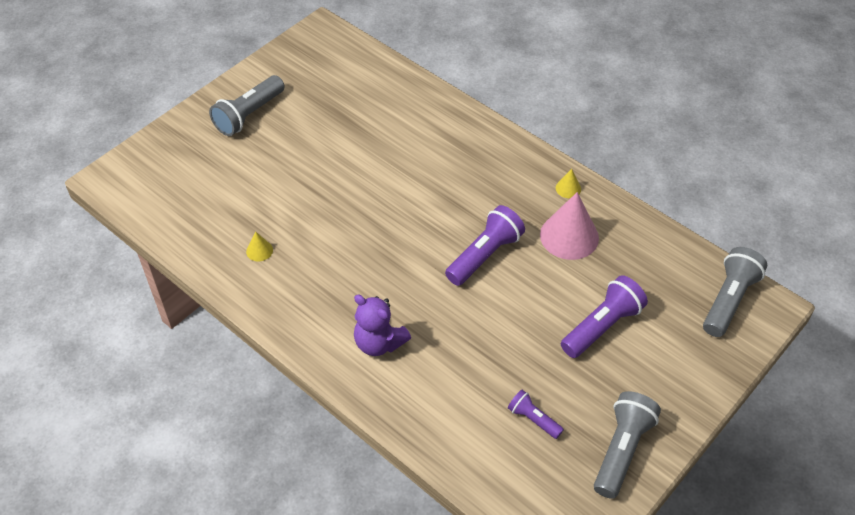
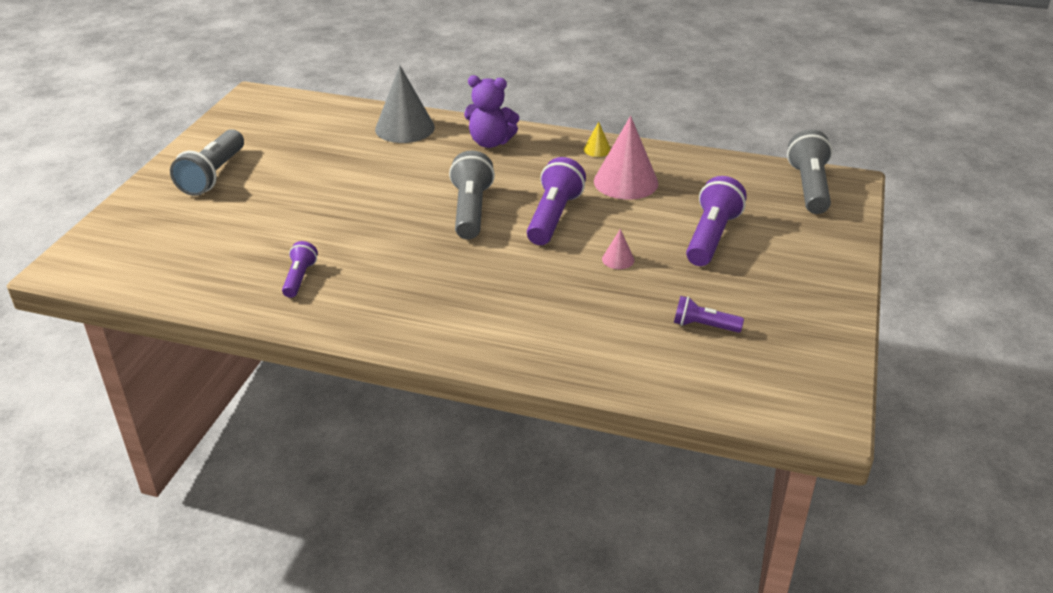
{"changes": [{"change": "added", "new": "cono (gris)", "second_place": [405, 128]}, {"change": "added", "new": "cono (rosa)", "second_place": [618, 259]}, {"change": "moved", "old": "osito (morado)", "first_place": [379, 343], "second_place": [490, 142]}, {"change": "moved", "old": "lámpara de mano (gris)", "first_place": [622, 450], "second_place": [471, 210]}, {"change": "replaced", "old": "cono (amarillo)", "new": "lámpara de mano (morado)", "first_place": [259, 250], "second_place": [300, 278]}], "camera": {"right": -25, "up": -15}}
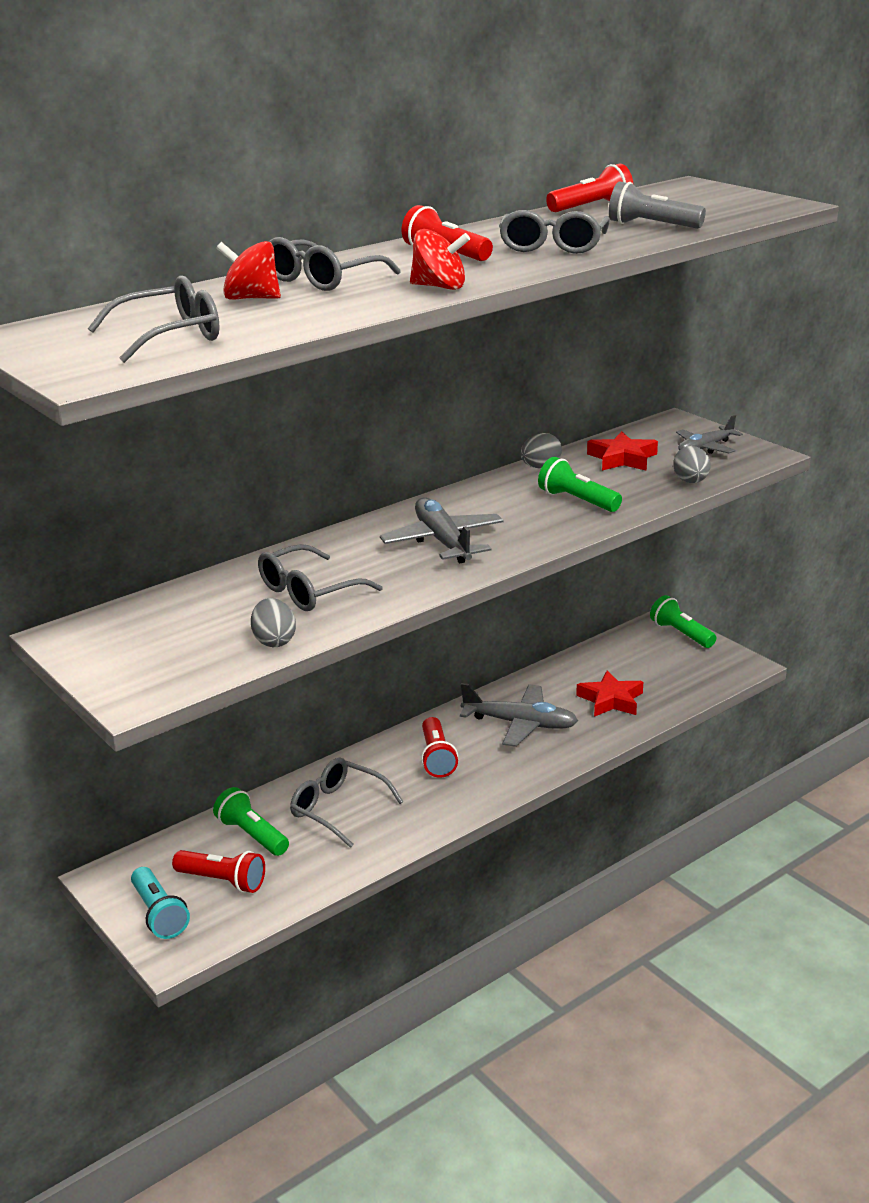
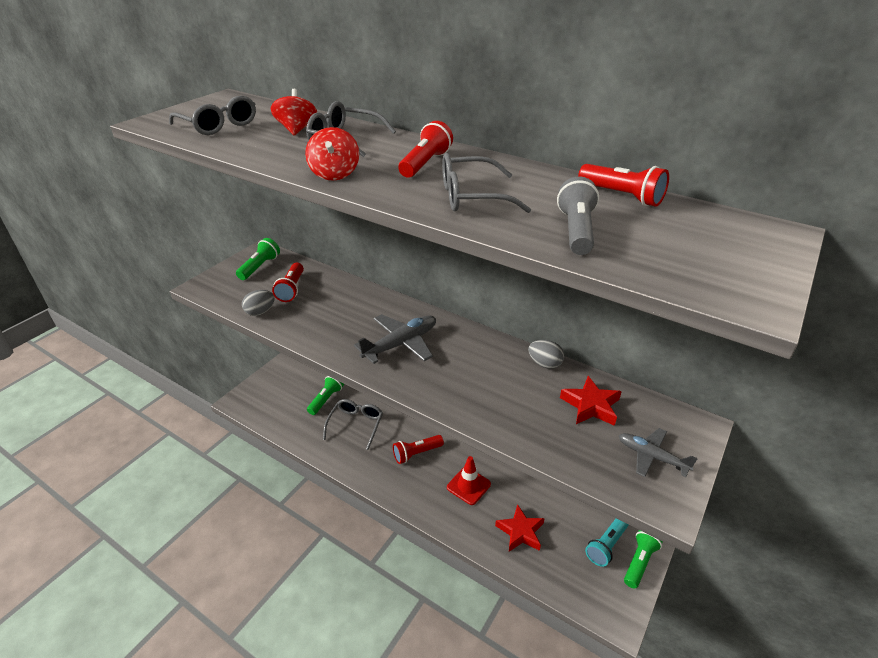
{"changes": [{"change": "removed", "old": "gafas (gris)", "first_place": [308, 591]}, {"change": "removed", "old": "huevo (gris)", "first_place": [691, 482]}, {"change": "moved", "old": "lámpara de mano (turquesa)", "first_place": [159, 914], "second_place": [606, 546]}, {"change": "moved", "old": "lámpara de mano (rojo)", "first_place": [223, 881], "second_place": [291, 289]}, {"change": "moved", "old": "lámpara de mano (verde)", "first_place": [577, 501], "second_place": [260, 267]}, {"change": "replaced", "old": "avión (gris)", "new": "cono de tráfico (rojo)", "first_place": [520, 724], "second_place": [468, 486]}], "camera": {"right": 70, "up": 10}}
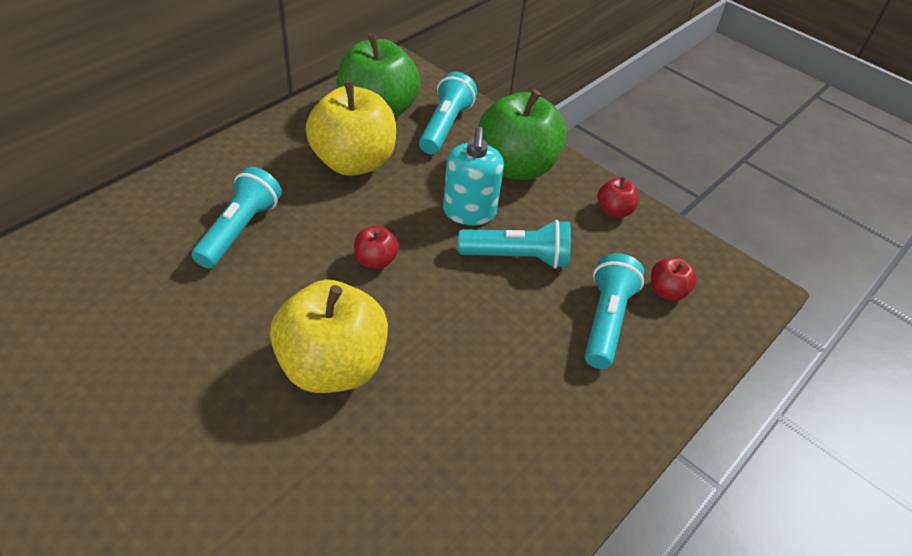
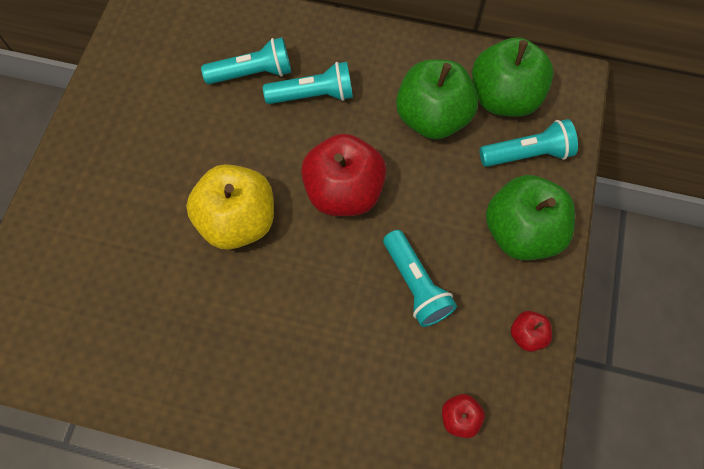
{"changes": [{"change": "removed", "old": "dispensador de jabón (turquesa)", "first_place": [469, 212]}, {"change": "moved", "old": "lámpara de mano (turquesa)", "first_place": [606, 321], "second_place": [252, 73]}, {"change": "recoloured", "old": "manzana (amarillo)", "new": "manzana (verde)", "first_place": [354, 162], "second_place": [432, 118]}, {"change": "resized", "old": "manzana (rojo)", "first_place": [376, 260], "second_place": [344, 192], "factor": 2.23}], "camera": {"right": 65, "up": 20}}
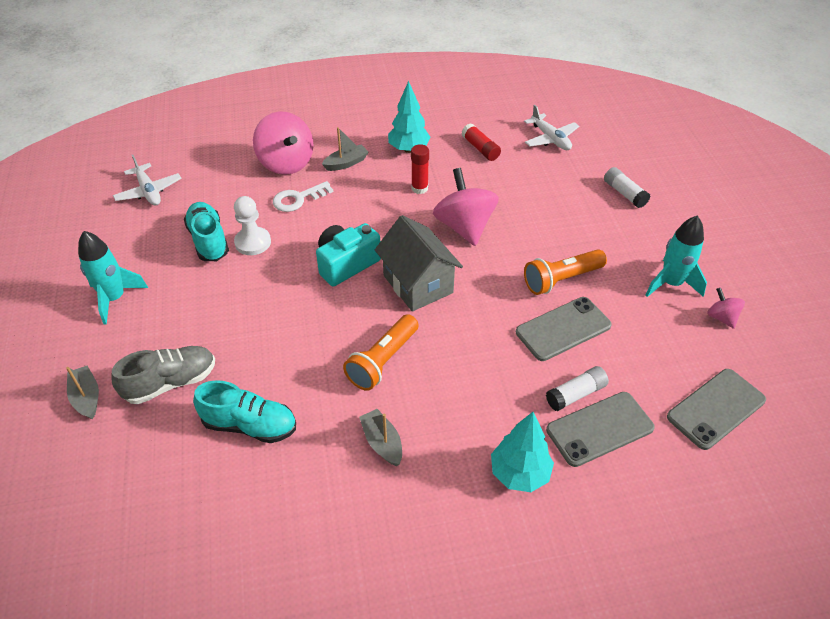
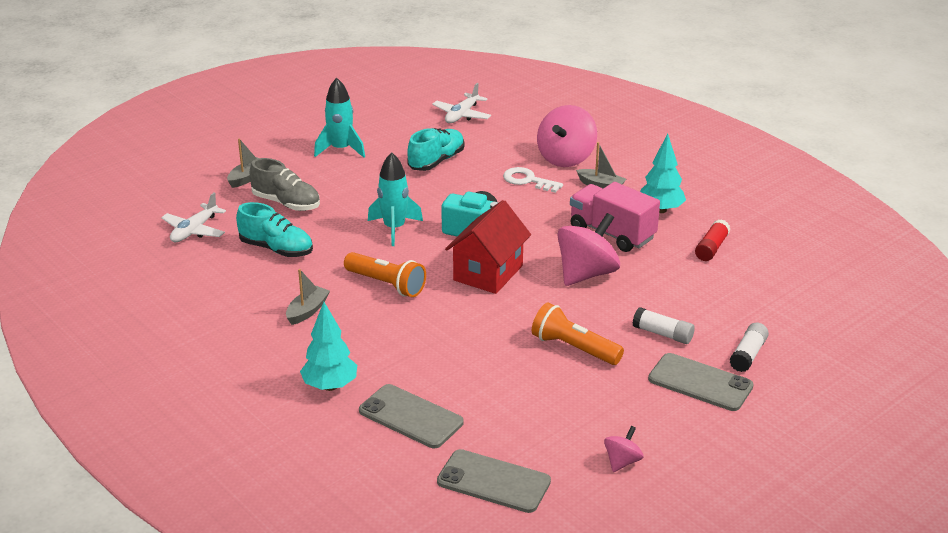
{"changes": [{"change": "removed", "old": "peón (blanco)", "first_place": [253, 242]}, {"change": "moved", "old": "móvil (gris)", "first_place": [563, 329], "second_place": [700, 383]}, {"change": "moved", "old": "avión (blanco)", "first_place": [550, 139], "second_place": [194, 230]}, {"change": "moved", "old": "barra de pegamento (blanco)", "first_place": [575, 394], "second_place": [662, 334]}, {"change": "moved", "old": "cohete (turquesa)", "first_place": [671, 283], "second_place": [394, 229]}, {"change": "replaced", "old": "barra de pegamento (rojo)", "new": "camión (rosa)", "first_place": [419, 188], "second_place": [612, 234]}, {"change": "recoloured", "old": "casa (gris)", "new": "casa (rojo)", "first_place": [418, 284], "second_place": [488, 273]}, {"change": "turned", "old": "zapato (turquesa)", "first_place": [250, 425], "second_place": [276, 249], "degrees": -45}, {"change": "turned", "old": "lámpara de mano (naranja)", "first_place": [383, 361], "second_place": [386, 284], "degrees": -150}], "camera": {"right": 60, "up": -15}}
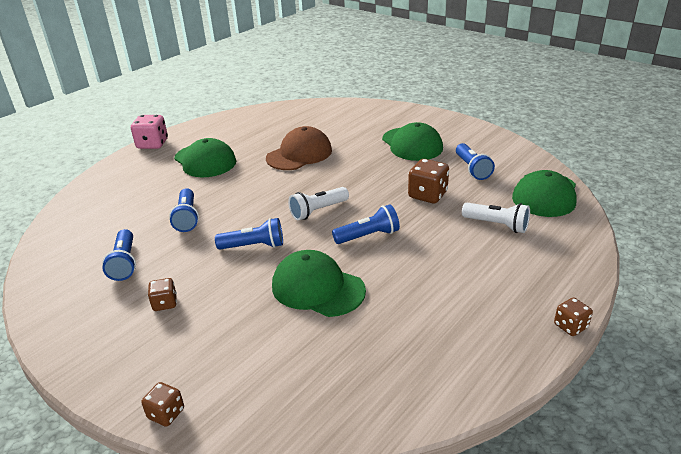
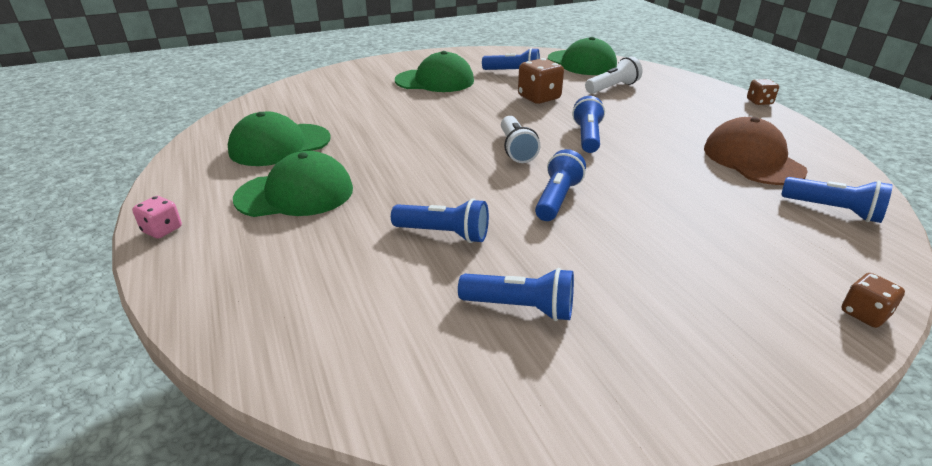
{"changes": [{"change": "removed", "old": "dado (marrón)", "first_place": [165, 303]}, {"change": "added", "new": "lámpara de mano (azul)", "second_place": [833, 210]}, {"change": "moved", "old": "gorra (marrón)", "first_place": [299, 154], "second_place": [752, 159]}, {"change": "moved", "old": "gorra (verde)", "first_place": [317, 288], "second_place": [280, 145]}, {"change": "resized", "old": "dado (rosa)", "first_place": [152, 144], "second_place": [162, 230], "factor": 0.59}], "camera": {"right": -65, "up": 0}}
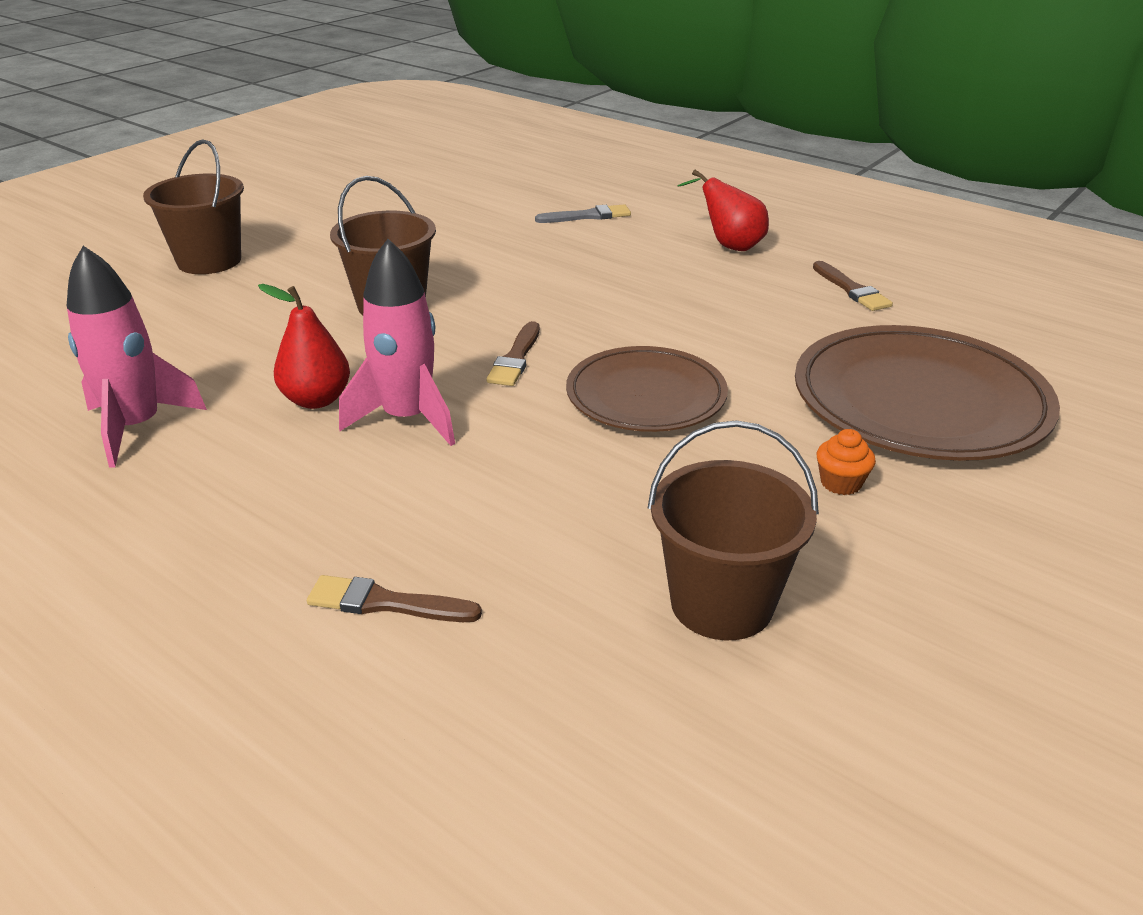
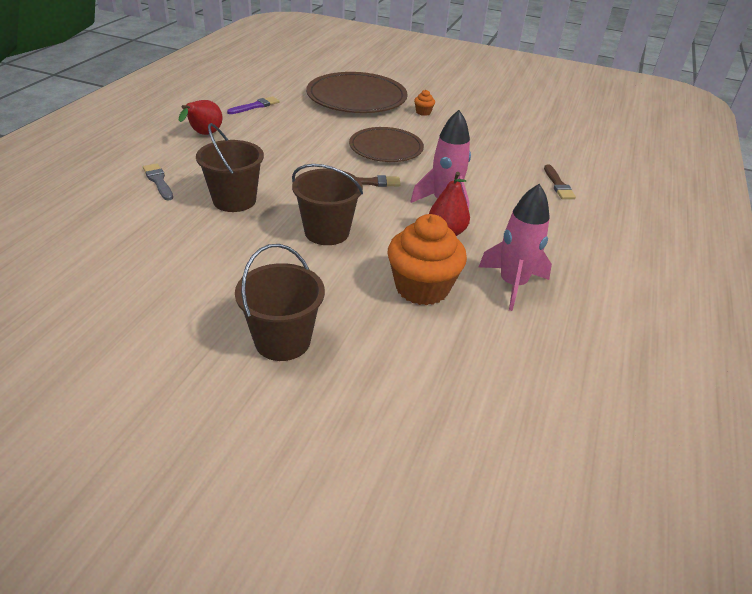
{"changes": [{"change": "added", "new": "magdalena (naranja)", "second_place": [422, 288]}, {"change": "moved", "old": "balde (marrón)", "first_place": [721, 603], "second_place": [234, 200]}, {"change": "recoloured", "old": "pincel (marrón)", "new": "pincel (morado)", "first_place": [851, 290], "second_place": [255, 106]}], "camera": {"right": -110, "up": 5}}
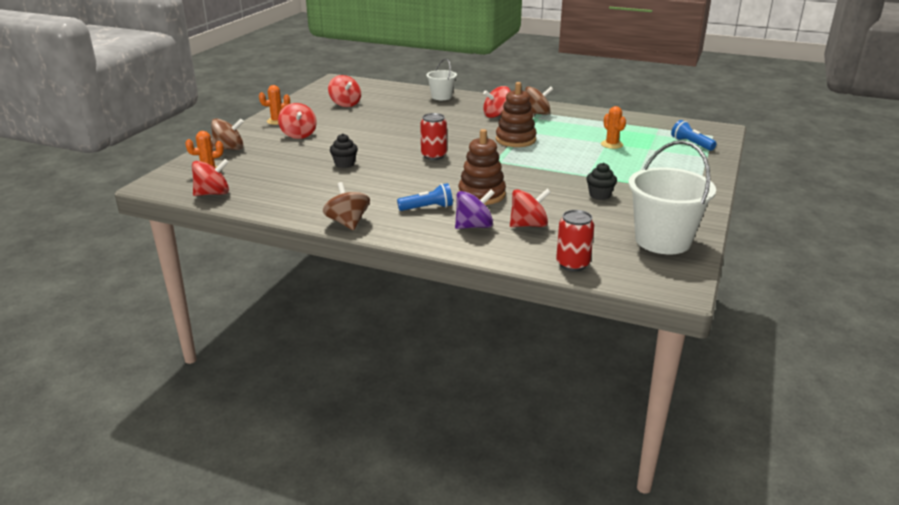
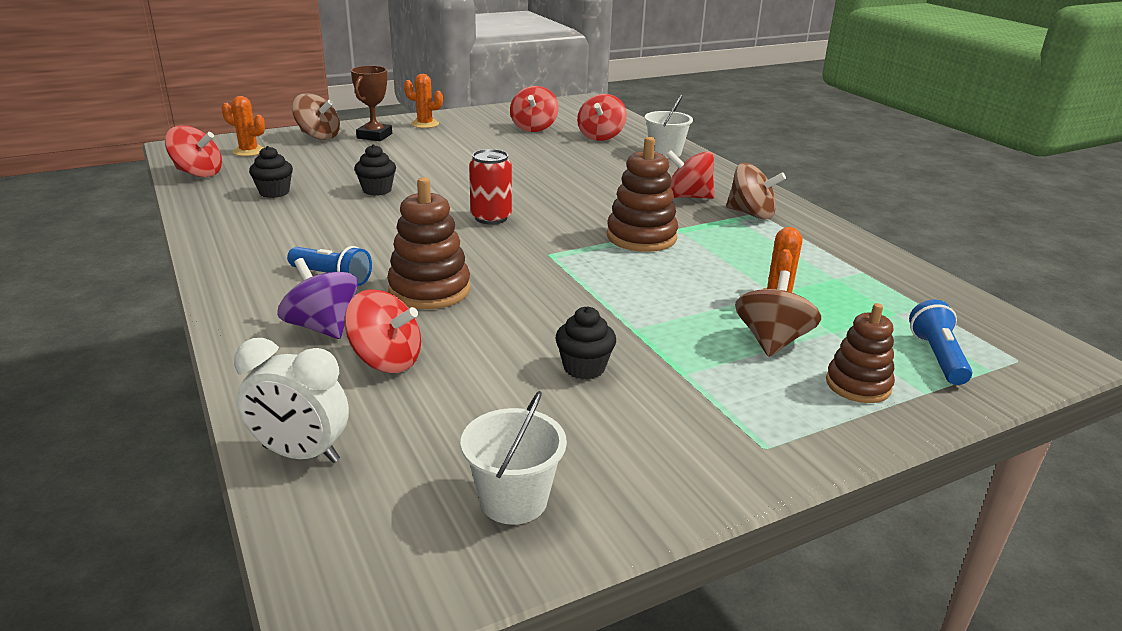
{"changes": [{"change": "added", "new": "magdalena (negro)", "second_place": [274, 192]}, {"change": "added", "new": "trofeo (marrón)", "second_place": [374, 136]}, {"change": "added", "new": "juguete apilable (marrón)", "second_place": [858, 385]}, {"change": "moved", "old": "peonza (rojo)", "first_place": [298, 135], "second_place": [600, 136]}, {"change": "moved", "old": "peonza (marrón)", "first_place": [347, 223], "second_place": [772, 341]}, {"change": "replaced", "old": "lata (rojo)", "new": "despertador (blanco)", "first_place": [572, 264], "second_place": [301, 454]}, {"change": "turned", "old": "peonza (morado)", "first_place": [474, 226], "second_place": [322, 327], "degrees": -150}, {"change": "resized", "old": "balde (blanco)", "first_place": [662, 240], "second_place": [513, 500], "factor": 0.56}], "camera": {"right": 40, "up": 0}}
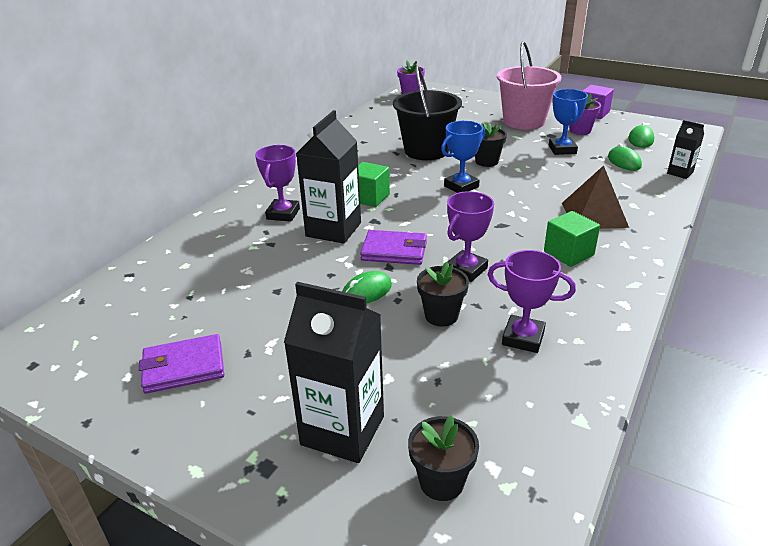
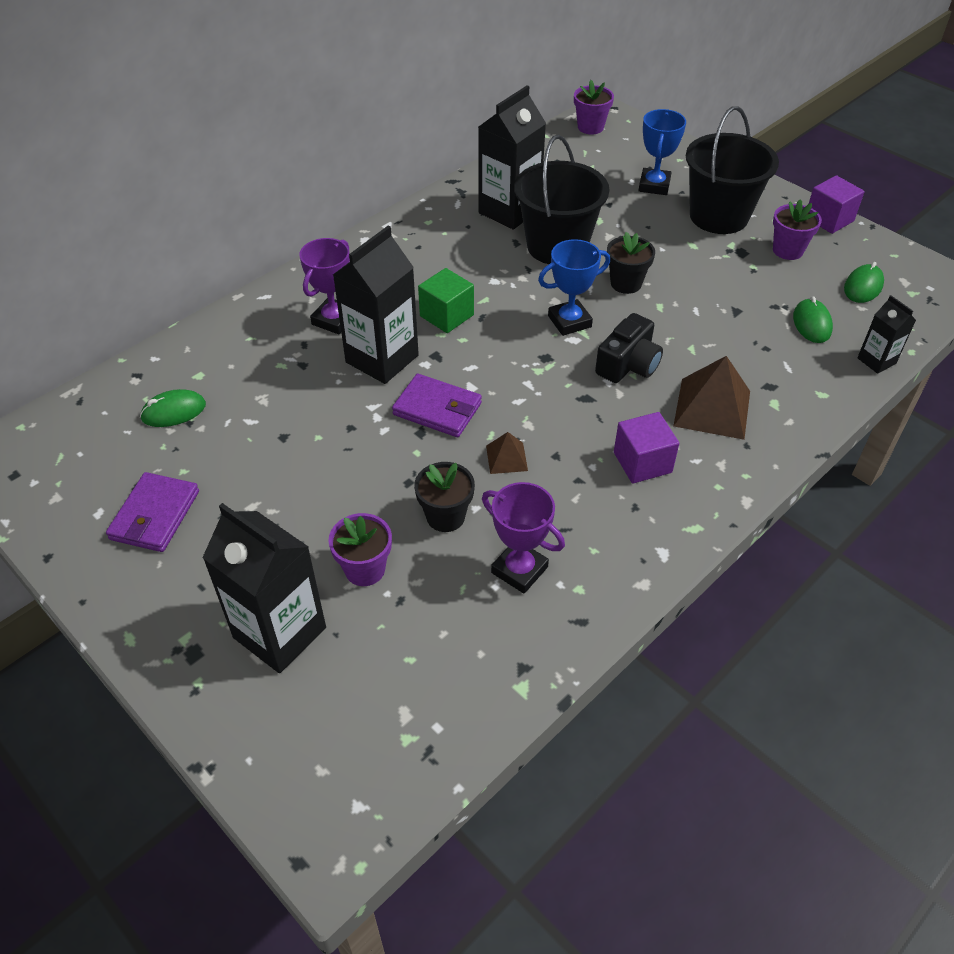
{"changes": [{"change": "removed", "old": "maceta (negro)", "first_place": [441, 481]}, {"change": "added", "new": "maceta (morado)", "second_place": [365, 569]}, {"change": "added", "new": "cartón de leche (negro)", "second_place": [509, 211]}, {"change": "added", "new": "cámara (negro)", "second_place": [628, 365]}, {"change": "moved", "old": "ratón (verde)", "first_place": [366, 292], "second_place": [174, 411]}, {"change": "moved", "old": "trofeo (azul)", "first_place": [562, 149], "second_place": [654, 185]}, {"change": "replaced", "old": "trofeo (morado)", "new": "pirámide (marrón)", "first_place": [466, 270], "second_place": [506, 458]}, {"change": "recoloured", "old": "balde (rosa)", "new": "balde (negro)", "first_place": [524, 121], "second_place": [718, 216]}, {"change": "recoloured", "old": "cubo (verde)", "new": "cubo (morado)", "first_place": [568, 253], "second_place": [642, 462]}, {"change": "turned", "old": "cartera (morado)", "first_place": [184, 367], "second_place": [155, 515], "degrees": -75}], "camera": {"right": 15, "up": 15}}
